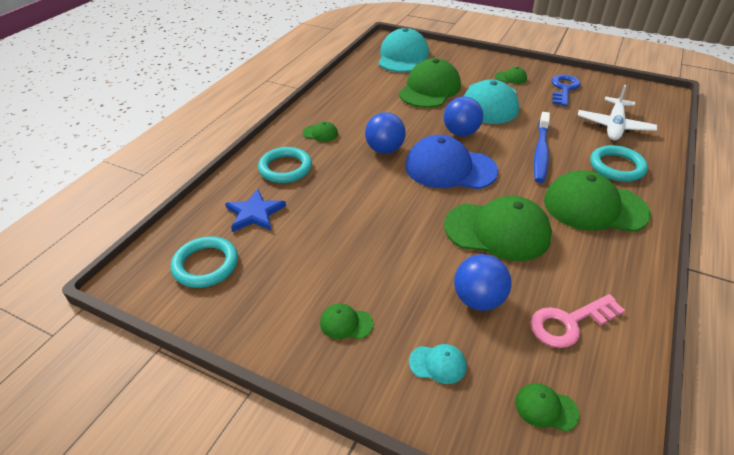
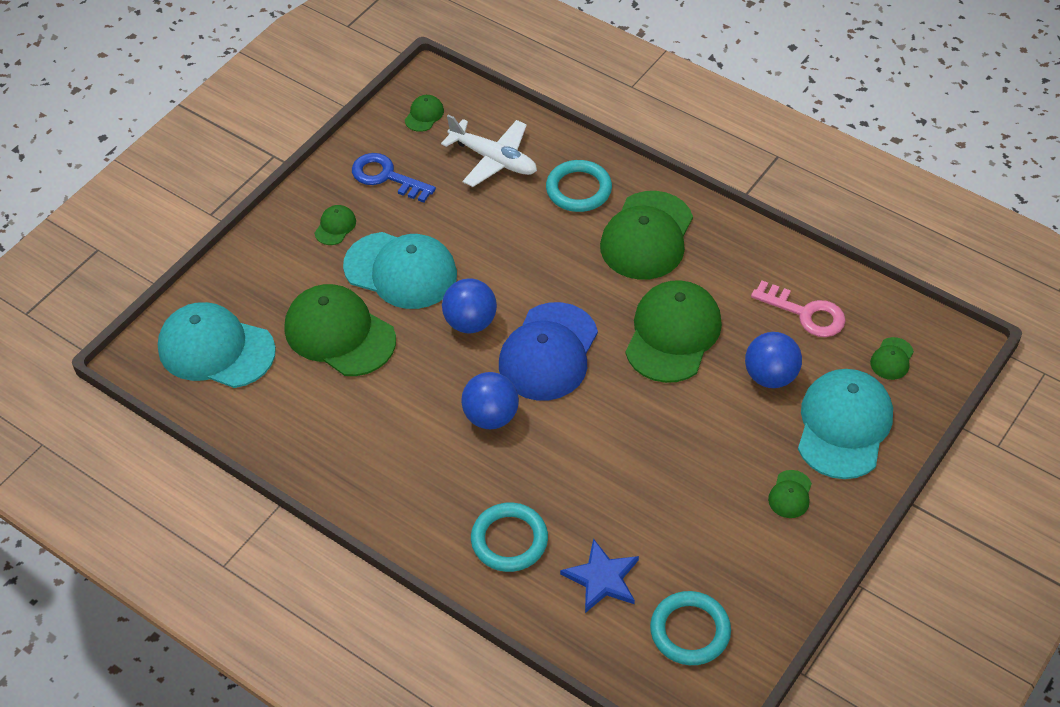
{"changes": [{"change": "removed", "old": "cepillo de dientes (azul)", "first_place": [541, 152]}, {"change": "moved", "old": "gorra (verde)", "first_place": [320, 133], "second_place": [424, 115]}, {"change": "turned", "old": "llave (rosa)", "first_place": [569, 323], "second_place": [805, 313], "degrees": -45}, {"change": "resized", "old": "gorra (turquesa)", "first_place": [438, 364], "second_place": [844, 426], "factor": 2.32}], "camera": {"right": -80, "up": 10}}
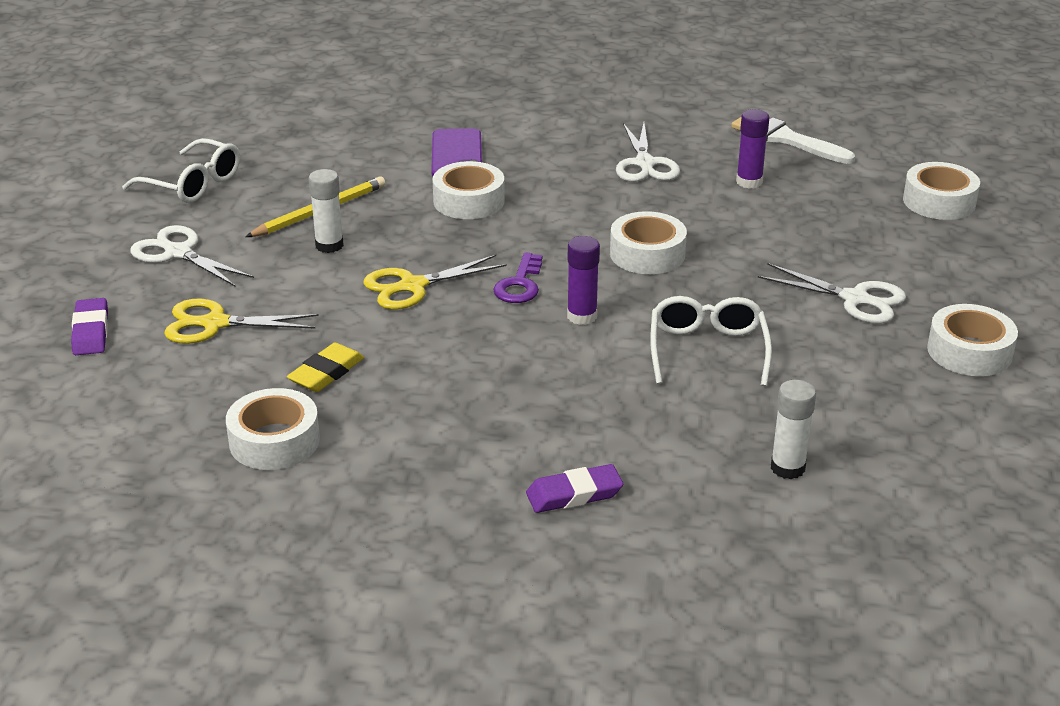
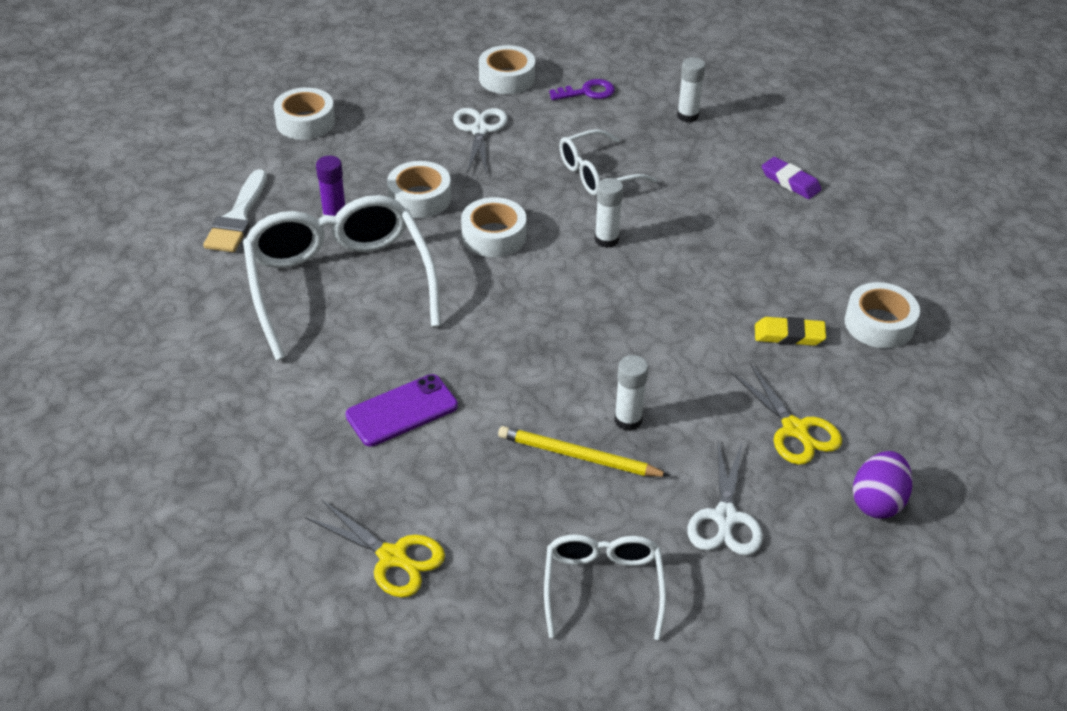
{"changes": [{"change": "moved", "old": "tijeras (amarillo)", "first_place": [413, 286], "second_place": [392, 557]}, {"change": "moved", "old": "cinta adhesiva (blanco)", "first_place": [469, 201], "second_place": [420, 198]}, {"change": "moved", "old": "llave (morado)", "first_place": [520, 284], "second_place": [587, 92]}, {"change": "replaced", "old": "goma de borrar (morado)", "new": "huevo (morado)", "first_place": [91, 332], "second_place": [877, 502]}, {"change": "replaced", "old": "tijeras (blanco)", "new": "gafas (blanco)", "first_place": [645, 164], "second_place": [339, 283]}, {"change": "recoloured", "old": "barra de pegamento (morado)", "new": "barra de pegamento (blanco)", "first_place": [582, 316], "second_place": [606, 240]}], "camera": {"right": -120, "up": 10}}
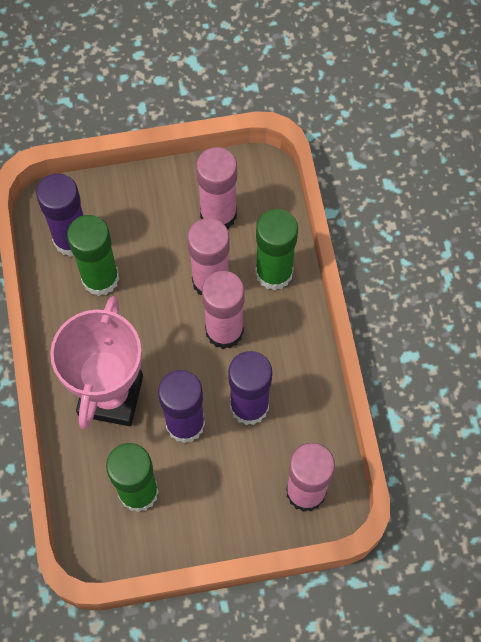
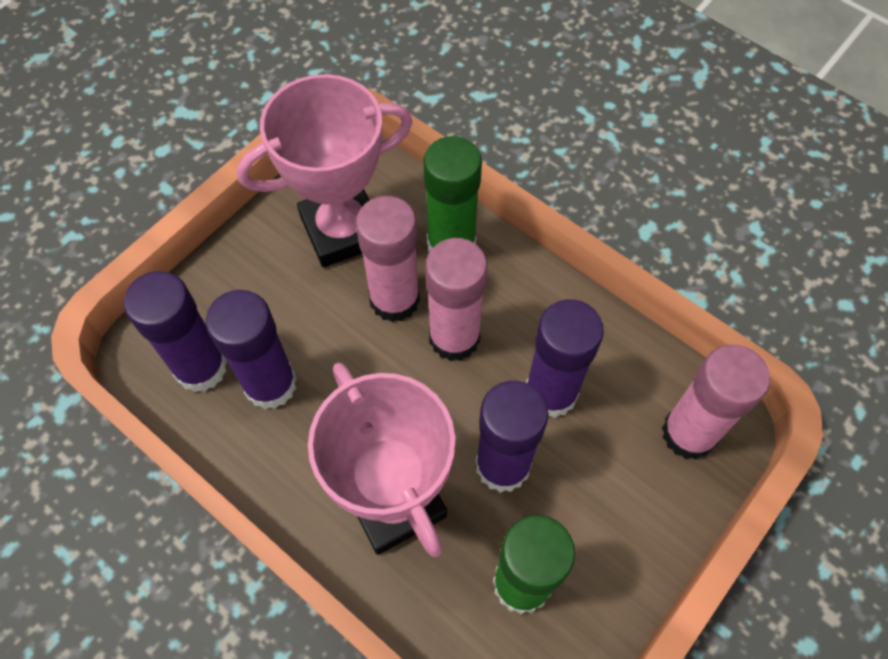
{"changes": [{"change": "replaced", "old": "barra de pegamento (rosa)", "new": "trofeo (rosa)", "first_place": [218, 215], "second_place": [342, 230]}, {"change": "recoloured", "old": "barra de pegamento (verde)", "new": "barra de pegamento (morado)", "first_place": [100, 278], "second_place": [270, 384]}], "camera": {"right": -40, "up": -5}}
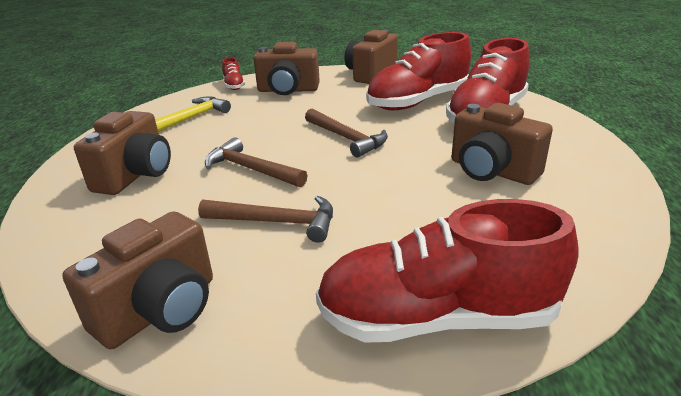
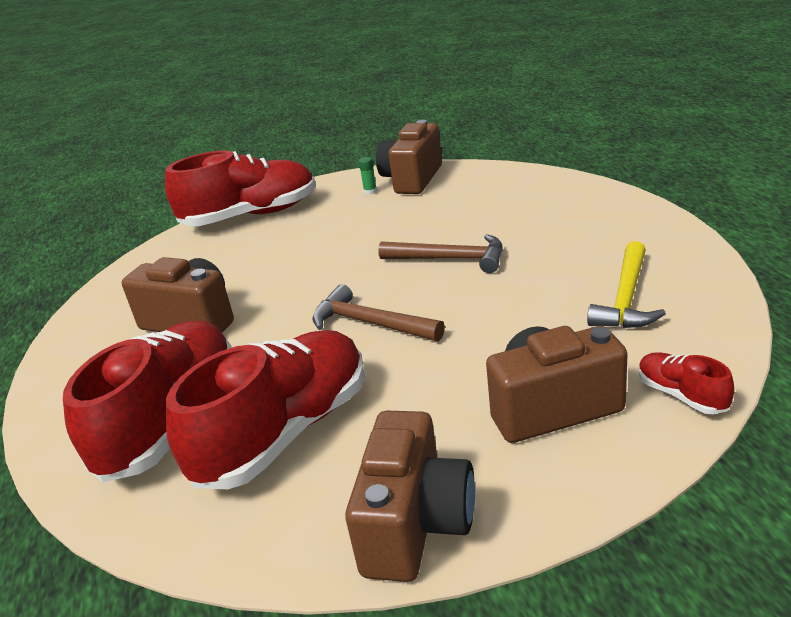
{"changes": [{"change": "removed", "old": "cámara (marrón)", "first_place": [135, 175]}, {"change": "removed", "old": "martillo (marrón)", "first_place": [276, 222]}, {"change": "added", "new": "barra de pegamento (verde)", "second_place": [370, 191]}], "camera": {"right": 165, "up": 0}}
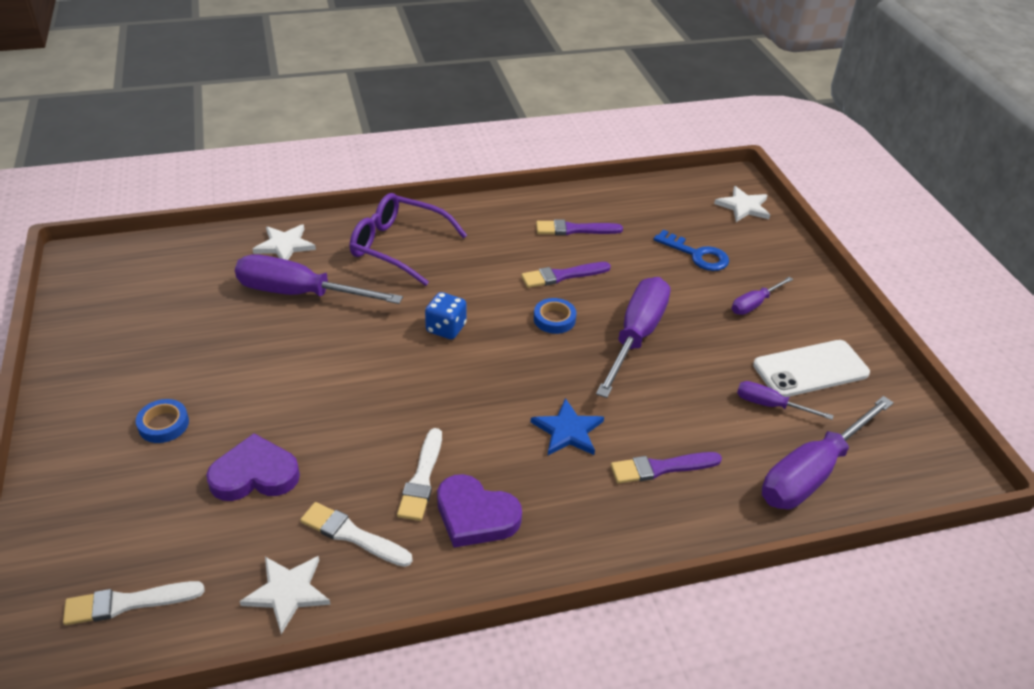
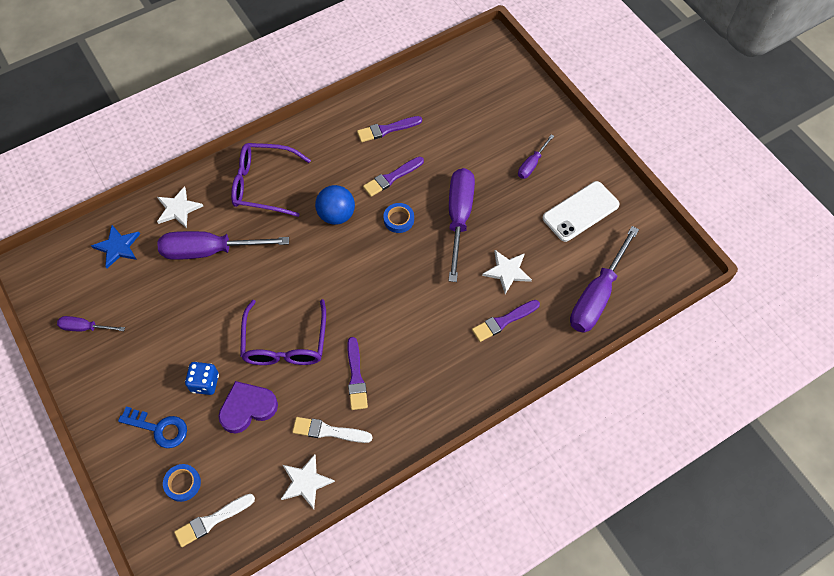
{"changes": [{"change": "removed", "old": "corazón (morado)", "first_place": [475, 515]}, {"change": "added", "new": "gafas (morado)", "second_place": [285, 343]}, {"change": "added", "new": "pelota (azul)", "second_place": [336, 215]}, {"change": "moved", "old": "cinta adhesiva (azul)", "first_place": [163, 424], "second_place": [182, 483]}, {"change": "moved", "old": "dado (azul)", "first_place": [446, 328], "second_place": [205, 383]}, {"change": "moved", "old": "estrella (azul)", "first_place": [568, 431], "second_place": [118, 247]}, {"change": "moved", "old": "llave (azul)", "first_place": [697, 255], "second_place": [159, 428]}, {"change": "moved", "old": "estrella (blanco)", "first_place": [743, 207], "second_place": [507, 271]}, {"change": "moved", "old": "destornillador (morado)", "first_place": [770, 405], "second_place": [85, 327]}, {"change": "recoloured", "old": "pincel (blanco)", "new": "pincel (morado)", "first_place": [422, 478], "second_place": [356, 377]}], "camera": {"right": -15, "up": 20}}
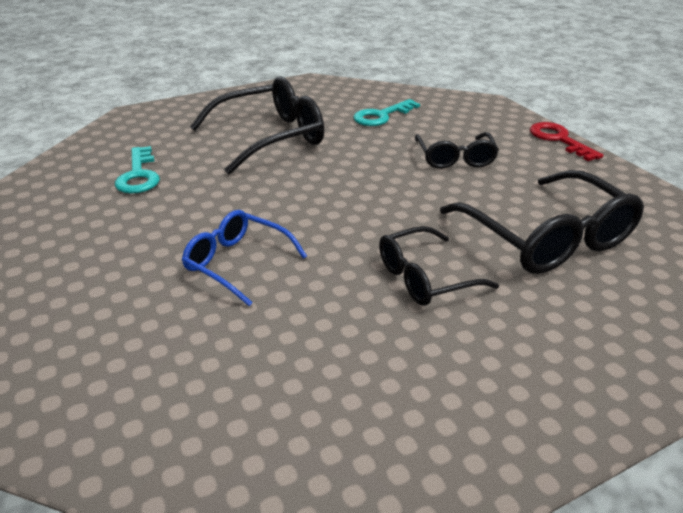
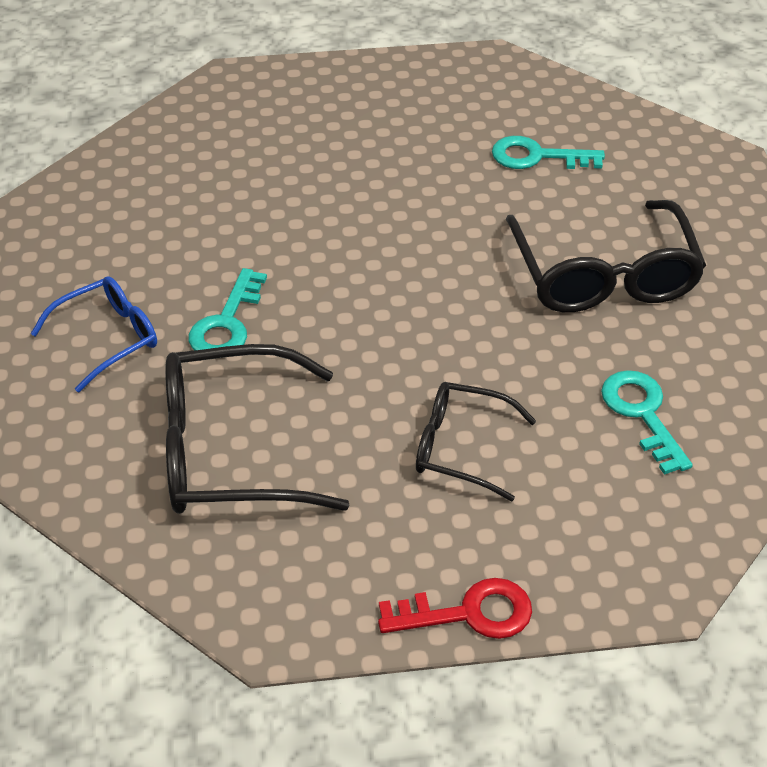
{"changes": [{"change": "moved", "old": "gafas (azul)", "first_place": [237, 263], "second_place": [108, 338]}, {"change": "replaced", "old": "gafas (negro)", "new": "llave (turquesa)", "first_place": [424, 277], "second_place": [227, 323]}], "camera": {"right": 110, "up": 10}}
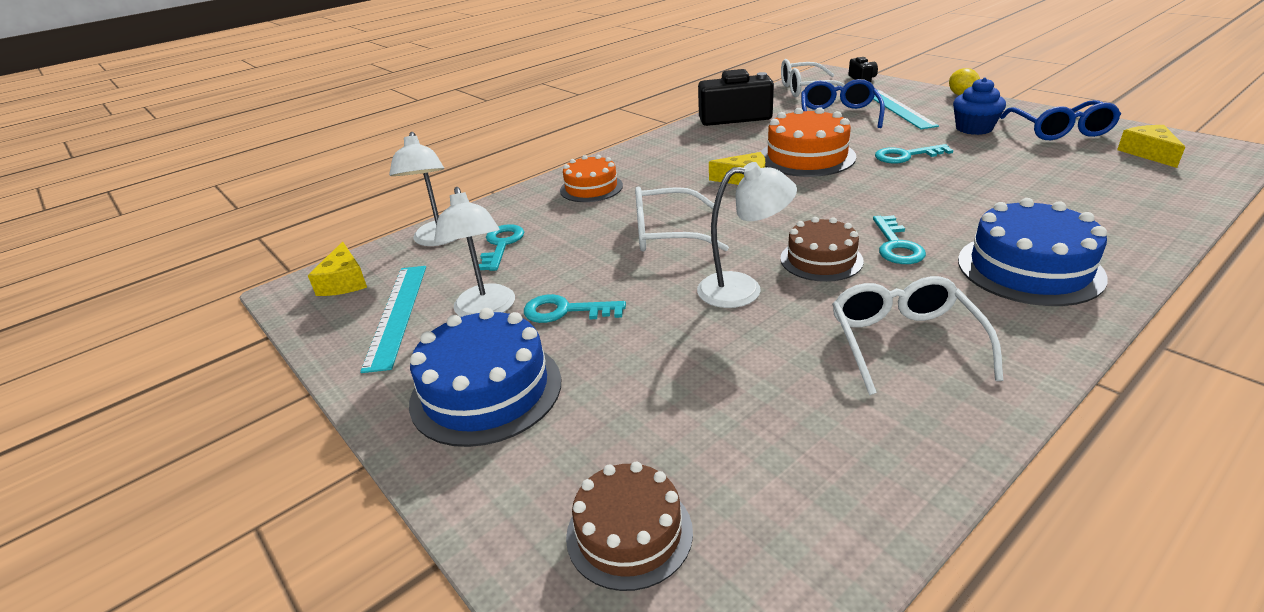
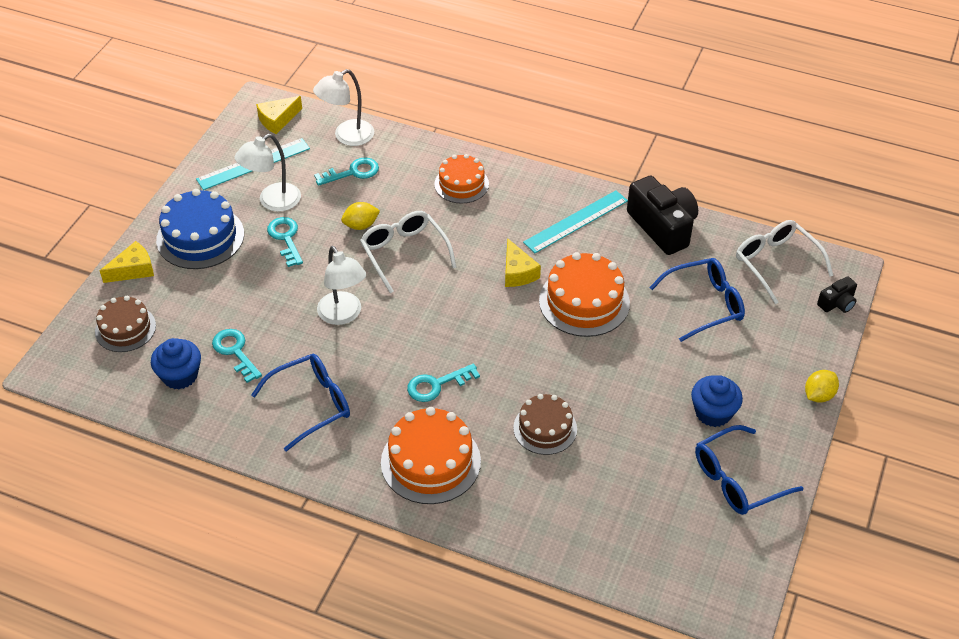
{"changes": [{"change": "added", "new": "magdalena (azul)", "second_place": [180, 375]}, {"change": "added", "new": "limón (amarillo)", "second_place": [361, 225]}, {"change": "moved", "old": "tarta (marrón)", "first_place": [821, 259], "second_place": [545, 428]}, {"change": "moved", "old": "regla (turquesa)", "first_place": [898, 108], "second_place": [576, 221]}, {"change": "moved", "old": "llave (turquesa)", "first_place": [906, 156], "second_place": [235, 352]}, {"change": "moved", "old": "queso (amarillo)", "first_place": [1148, 153], "second_place": [133, 270]}, {"change": "recoloured", "old": "gafas (blanco)", "new": "gafas (azul)", "first_place": [904, 342], "second_place": [312, 404]}, {"change": "recoloured", "old": "tarta (azul)", "new": "tarta (naranja)", "first_place": [1029, 268], "second_place": [430, 461]}], "camera": {"right": 60, "up": 15}}
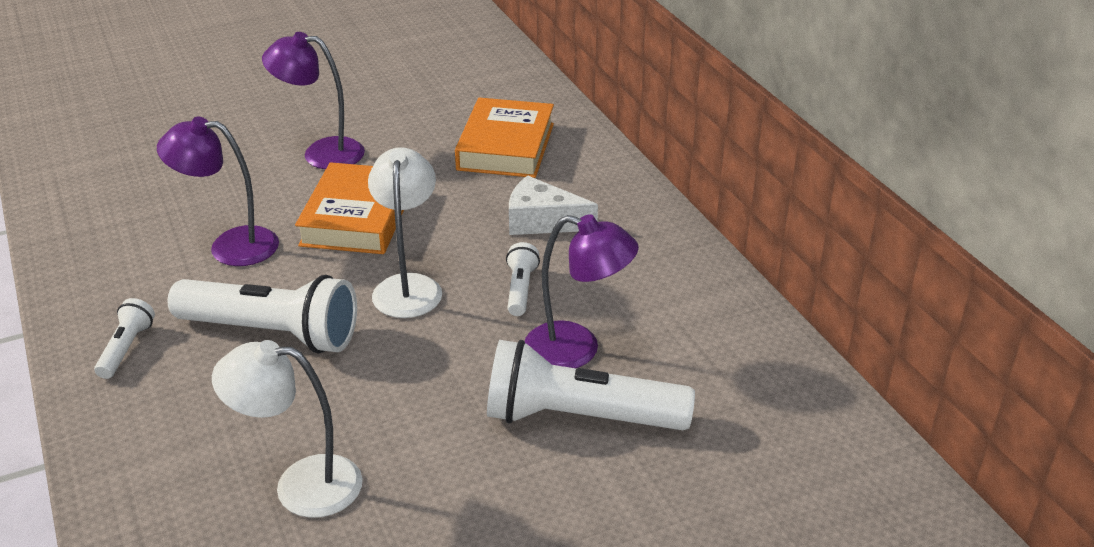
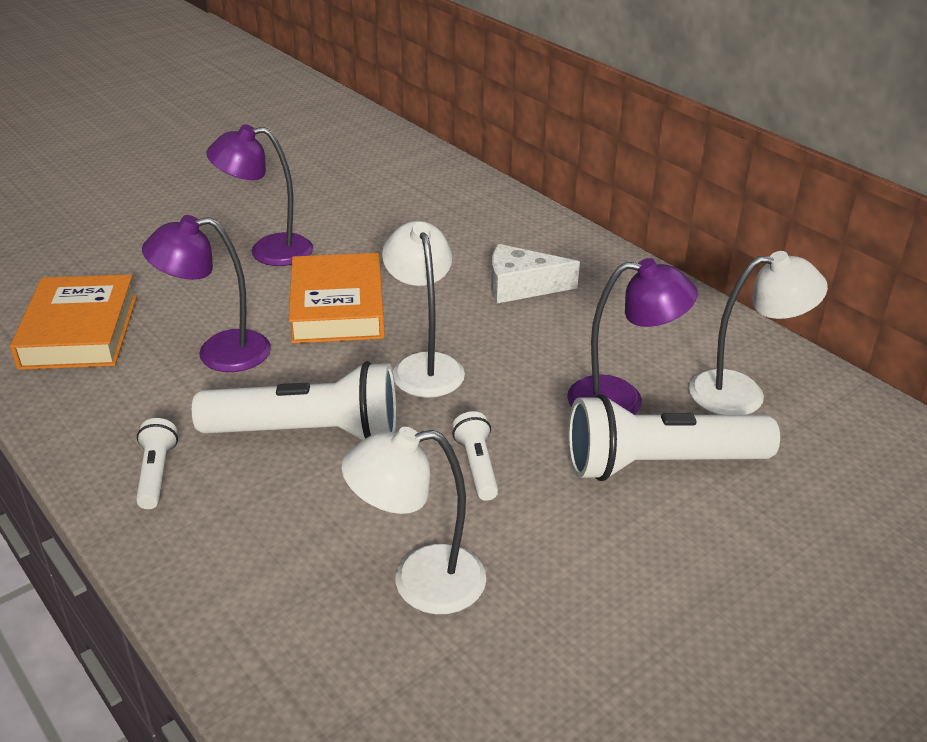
{"changes": [{"change": "added", "new": "lámpara (blanco)", "second_place": [742, 393]}, {"change": "moved", "old": "libro (naranja)", "first_place": [506, 146], "second_place": [80, 331]}, {"change": "moved", "old": "lámpara de mano (blanco)", "first_place": [520, 289], "second_place": [477, 466]}], "camera": {"right": -15, "up": 0}}
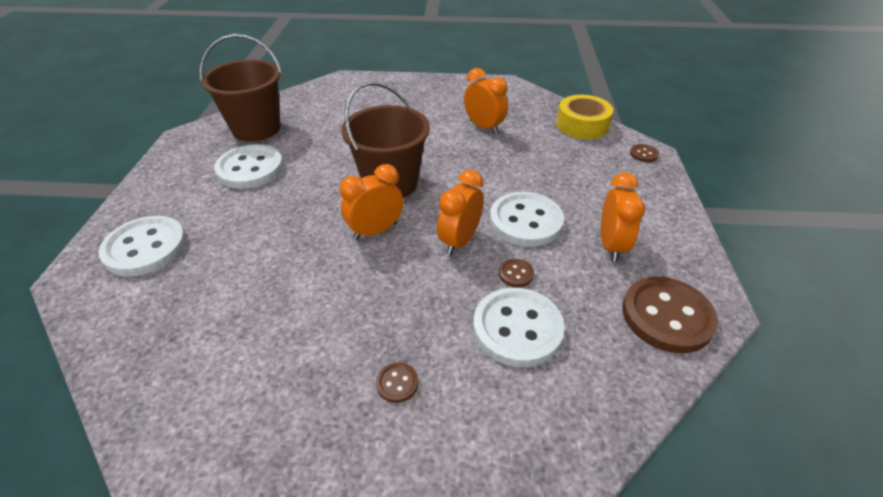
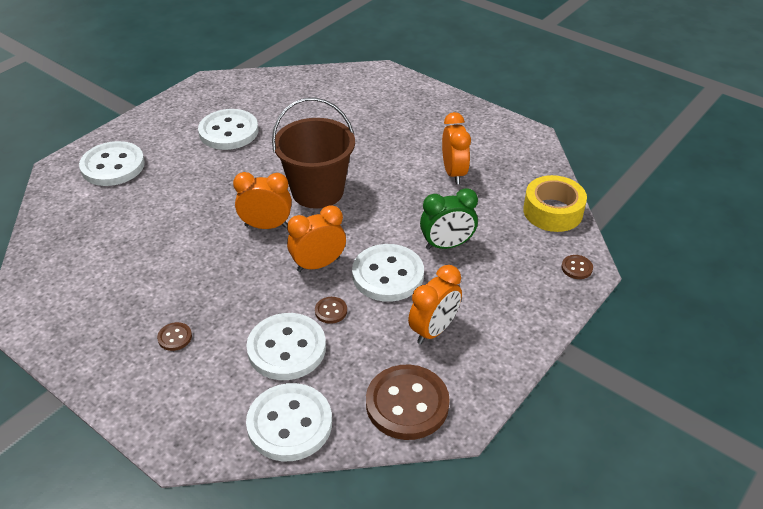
{"changes": [{"change": "removed", "old": "balde (marrón)", "first_place": [256, 128]}, {"change": "added", "new": "botón (blanco)", "second_place": [289, 424]}, {"change": "added", "new": "despertador (verde)", "second_place": [447, 245]}], "camera": {"right": 35, "up": 0}}
